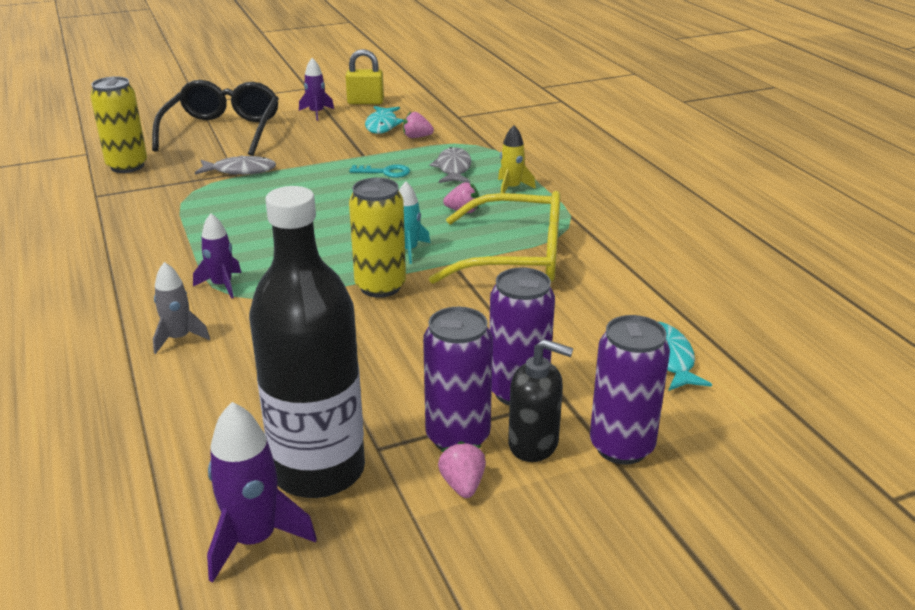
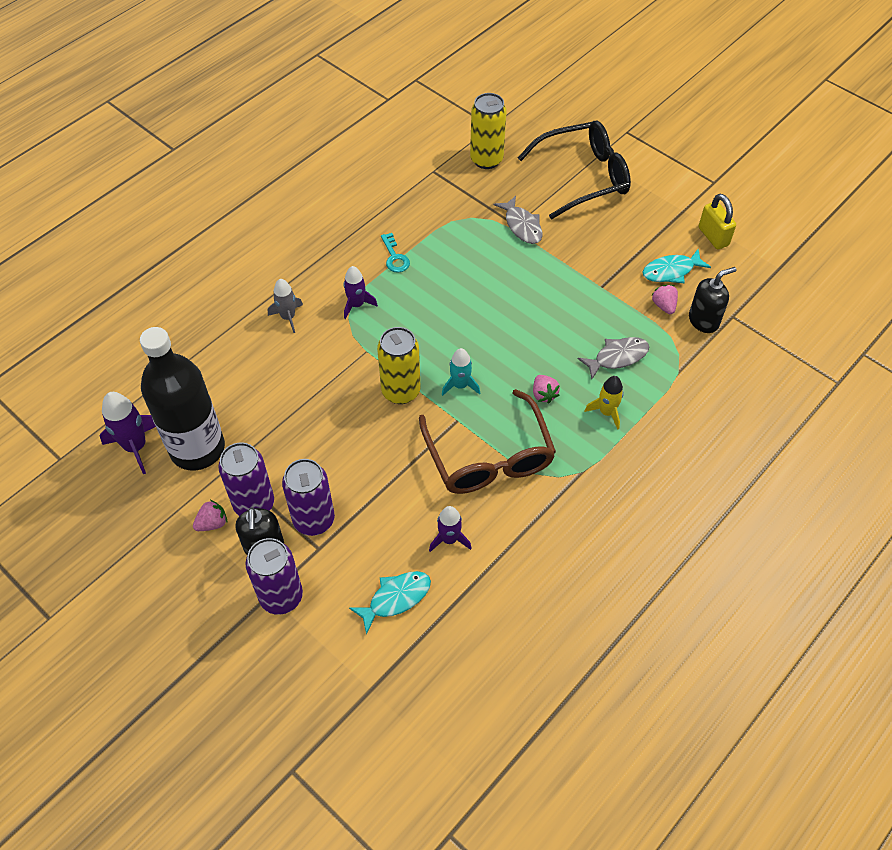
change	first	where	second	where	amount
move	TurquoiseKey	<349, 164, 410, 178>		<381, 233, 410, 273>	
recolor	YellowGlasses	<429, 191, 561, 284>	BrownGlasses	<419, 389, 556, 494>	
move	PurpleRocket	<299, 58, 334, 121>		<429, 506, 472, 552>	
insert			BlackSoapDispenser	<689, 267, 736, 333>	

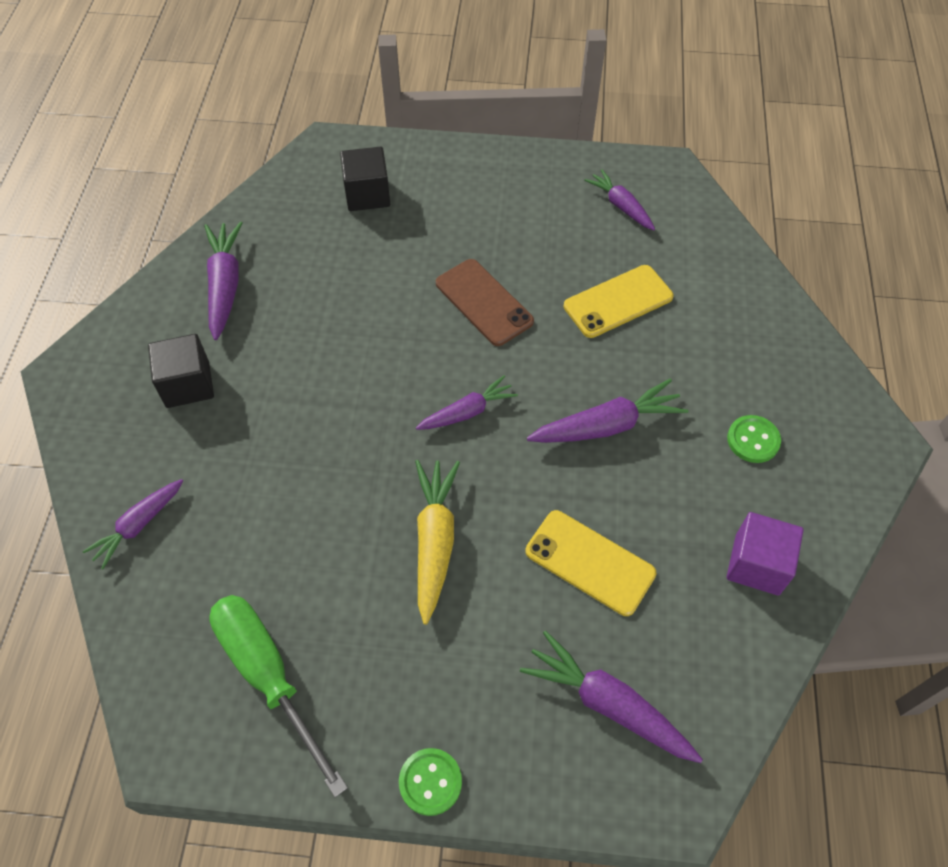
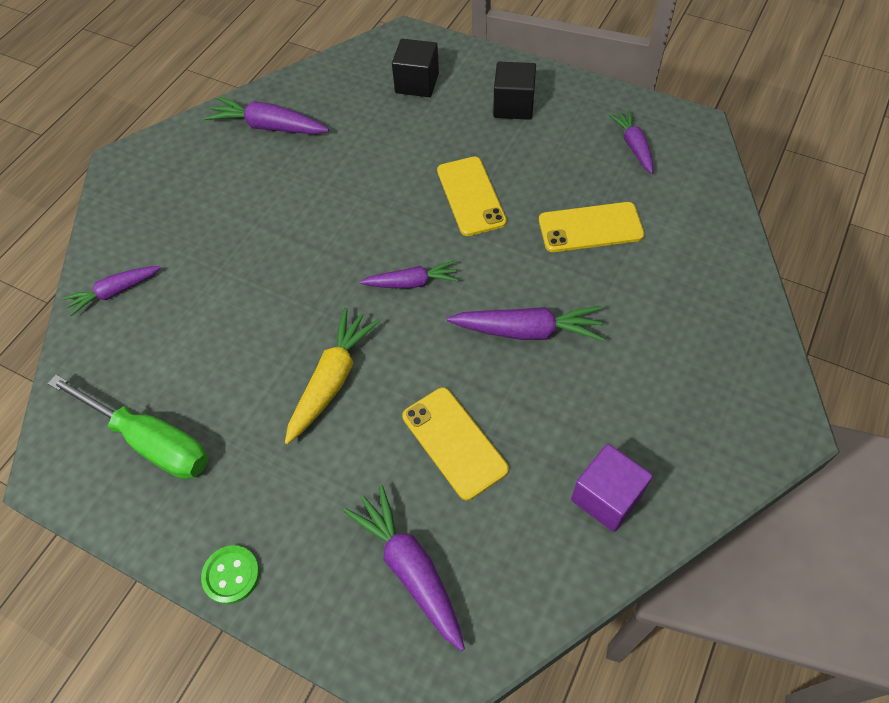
change	first	where	second	where	amount
rotate	GreenScrewdriver	<209, 595, 348, 797>		<48, 374, 208, 479>	135 degrees clockwise
rotate	PurpleCarrot	<204, 222, 243, 340>		<204, 96, 329, 134>	90 degrees counterclockwise
recolor	BrownPhone	<436, 259, 534, 346>	YellowPhone	<437, 157, 507, 236>	
move	BlackCube	<148, 334, 214, 408>		<493, 62, 536, 120>	
delete	GreenButton	<727, 415, 781, 463>			

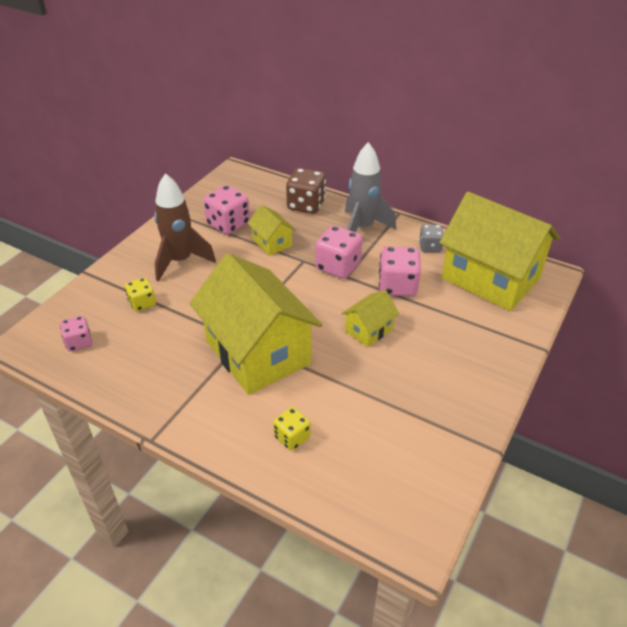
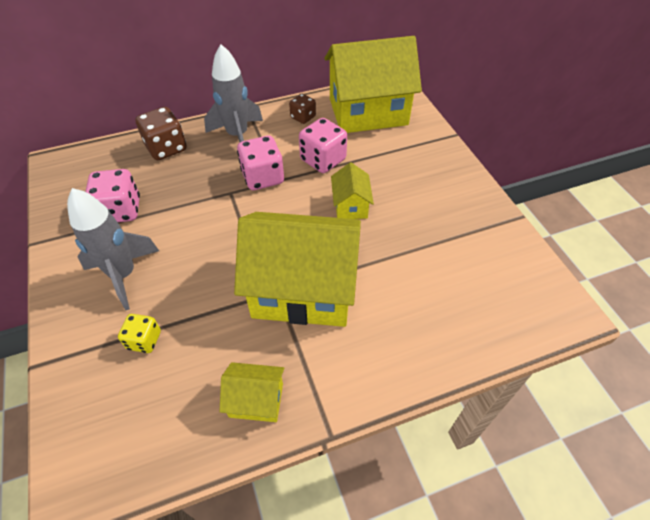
change	first	where	second	where	amount
recolor	BrownRocket	<154, 173, 216, 282>	GreyRocket	<67, 188, 159, 310>	
move	YellowHouse	<247, 205, 296, 256>		<219, 362, 284, 422>	
recolor	GreyDice	<419, 225, 444, 252>	BrownDice	<289, 94, 316, 124>	
delete	PinkDice	<60, 316, 92, 351>			
delete	YellowDice	<273, 407, 310, 451>			

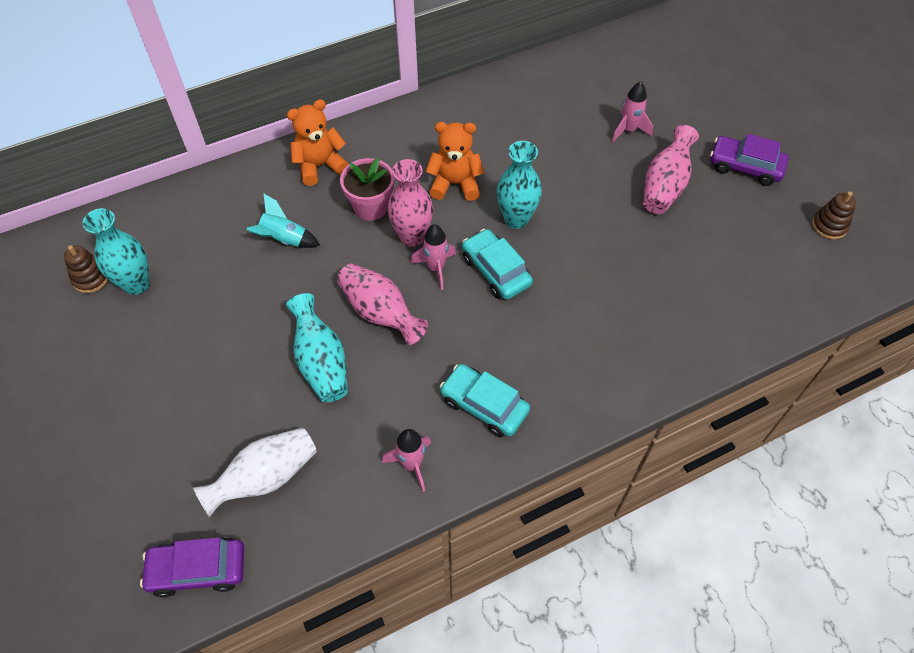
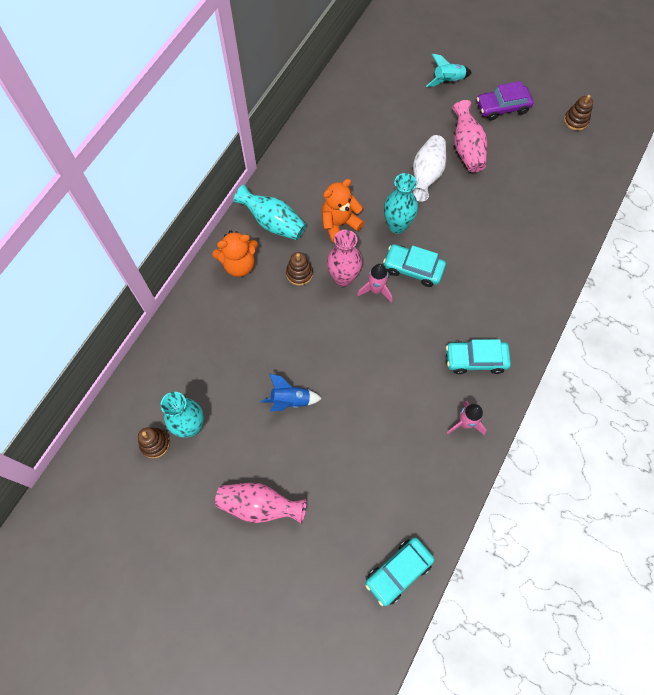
change	first	where	second	where	amount
rotate	OrangeTeddyBear	<287, 99, 349, 186>		<212, 231, 258, 277>	135 degrees counterclockwise
move	PinkVase	<337, 263, 428, 345>		<215, 483, 307, 524>	
move	TurquoiseVase	<286, 293, 348, 403>		<233, 184, 306, 240>	
insert			BlueRocket	<261, 374, 322, 411>	
replace	PinkFlowerPot	<340, 158, 394, 221>	BrownStackingToy	<286, 252, 313, 286>	
recolor	PurpleCar	<140, 537, 244, 598>	TurquoiseCar	<366, 537, 435, 606>	
move	WhiteVase	<193, 428, 317, 517>		<412, 135, 446, 201>	
move	TurquoiseRocket	<246, 194, 320, 248>		<426, 54, 472, 87>	
delete	PinkRocket	<612, 82, 653, 142>			

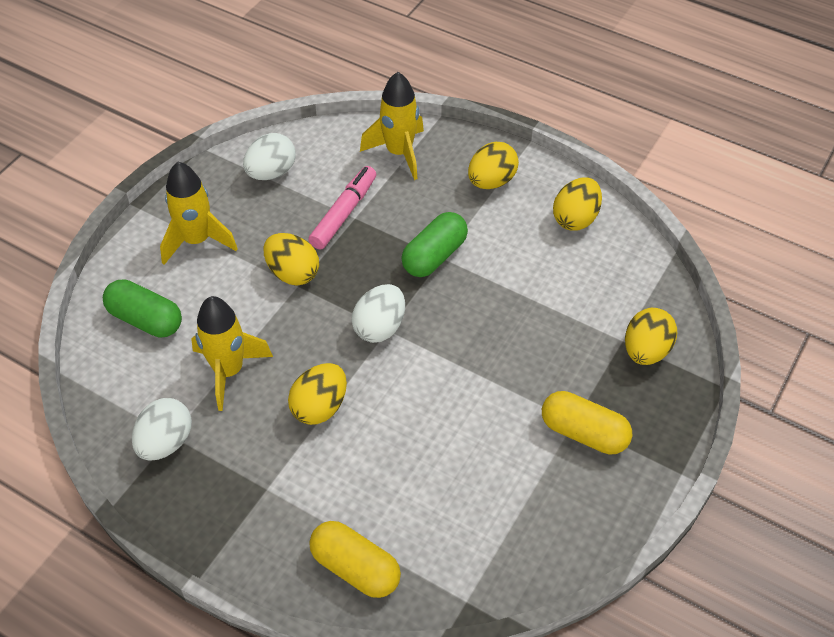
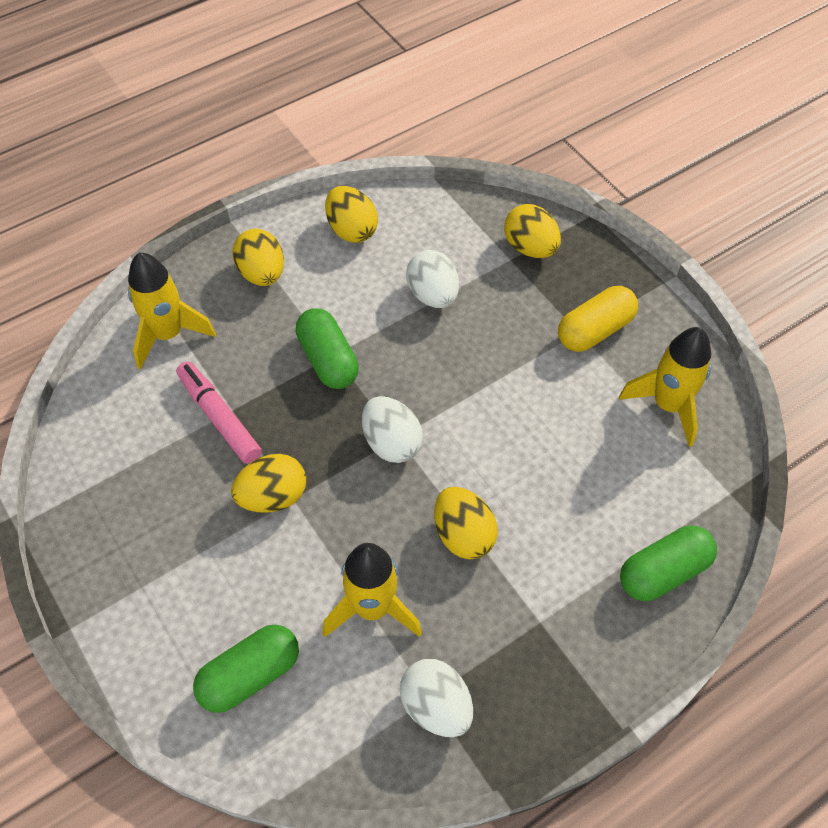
change	first	where	second	where	amount
move	WhiteEgg	<243, 133, 295, 180>		<406, 250, 459, 308>	
move	YellowRocket	<160, 162, 238, 265>		<619, 327, 711, 447>	
recolor	YellowCapsule	<309, 521, 401, 598>	GreenCapsule	<620, 526, 717, 601>	

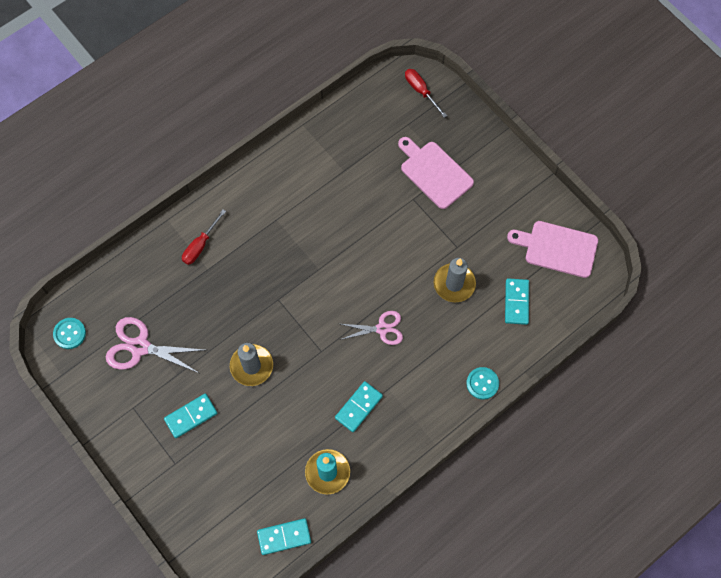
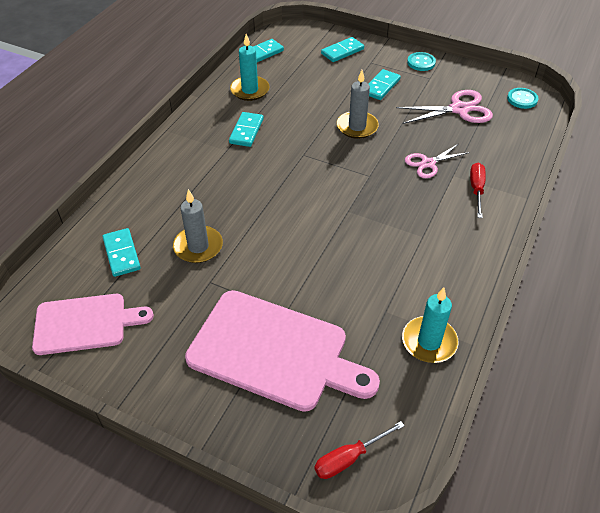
change	first	where	second	where	amount
resize	PinkCuttingBoard	<398, 137, 474, 209>		<185, 290, 380, 412>	x1.57
rotate	RedScrewdriver	<405, 69, 447, 118>		<314, 421, 405, 479>	120 degrees clockwise
insert			TurquoiseDomino	<321, 37, 364, 62>	
insert			TurquoiseCandle	<402, 287, 459, 363>	
move	PinkScissors	<340, 311, 403, 345>		<405, 144, 469, 178>	
move	TurquoiseButton	<466, 367, 499, 400>		<407, 52, 436, 71>	

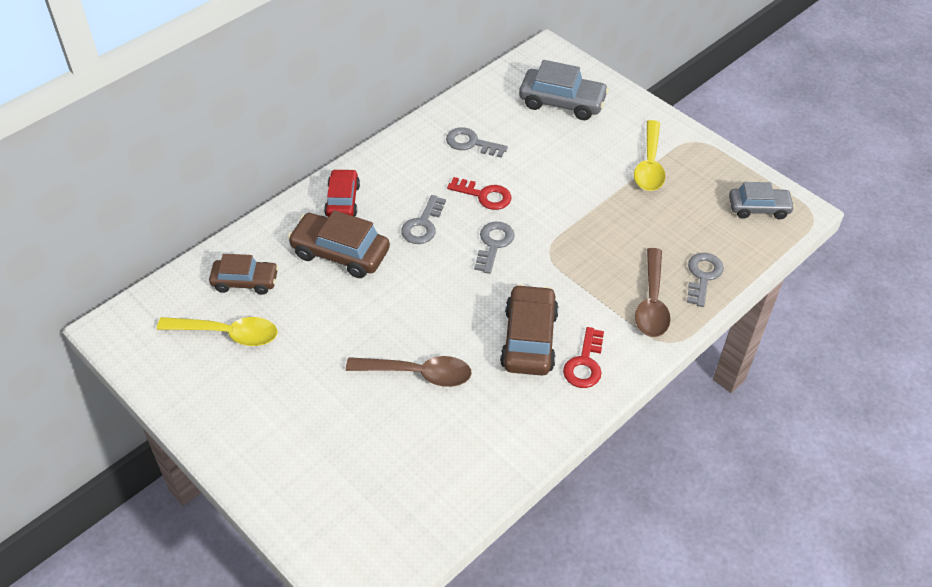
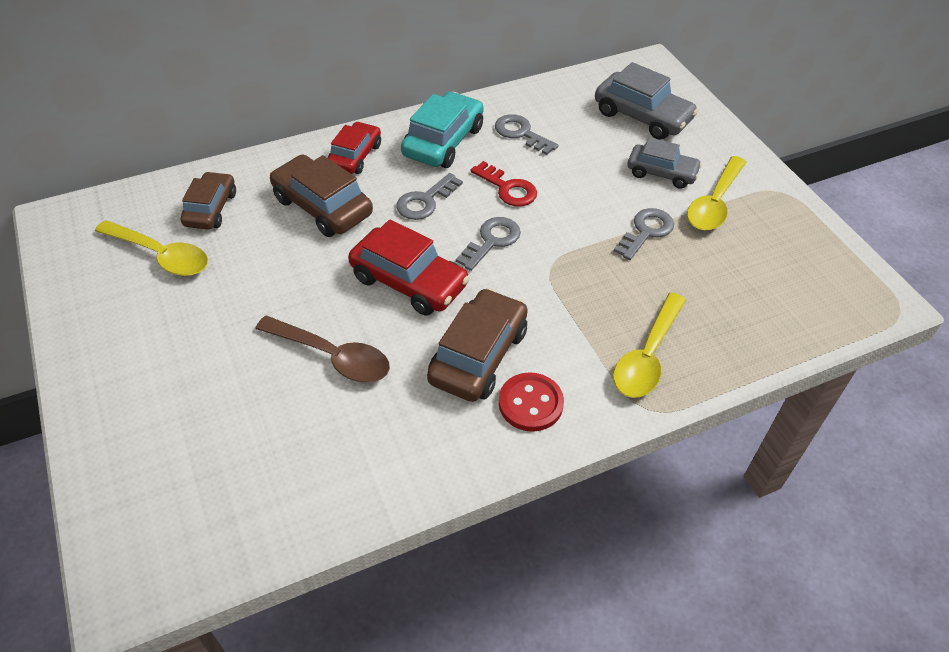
change	first	where	second	where	amount
rotate	BrownCar	<209, 254, 279, 295>		<181, 171, 236, 230>	105 degrees counterclockwise
insert			RedCar	<348, 219, 470, 315>	
insert			TurquoiseCar	<401, 92, 484, 168>	
replace	RedKey	<563, 327, 604, 388>	RedButton	<499, 372, 564, 432>	
recolor	BrownSpoon	<635, 248, 671, 337>	YellowSpoon	<613, 292, 686, 398>	
move	GreyKey	<687, 253, 724, 307>		<614, 208, 674, 260>	
move	GreyCar	<729, 182, 795, 219>		<628, 137, 702, 189>	

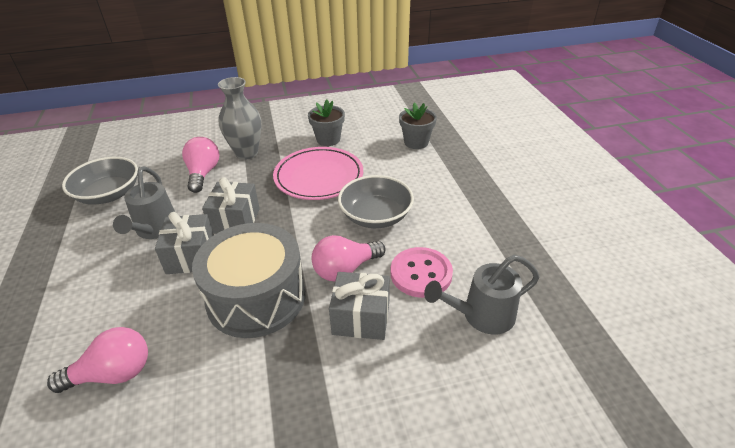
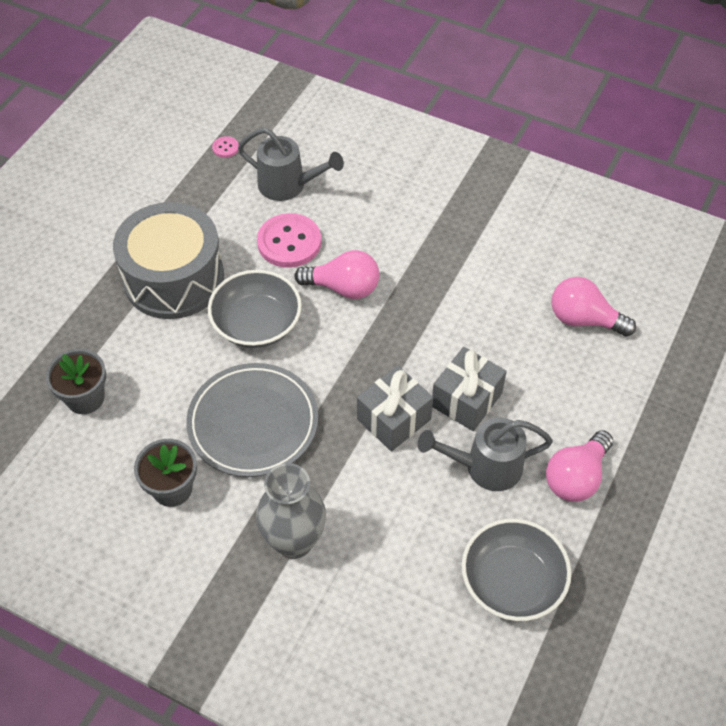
change	first	where	second	where	amount
move	GreyDrum	<192, 223, 306, 338>		<113, 202, 224, 319>	
recolor	PinkPlate	<273, 147, 363, 200>	GreyPlate	<186, 363, 318, 477>	
insert			PinkButton	<212, 136, 239, 158>	
rotate	GreyWateringCan	<113, 166, 175, 239>		<418, 418, 553, 491>	135 degrees counterclockwise
move	PinkLightBulb	<182, 137, 219, 193>		<546, 430, 613, 502>	
delete	GreyGift	<329, 272, 390, 340>			

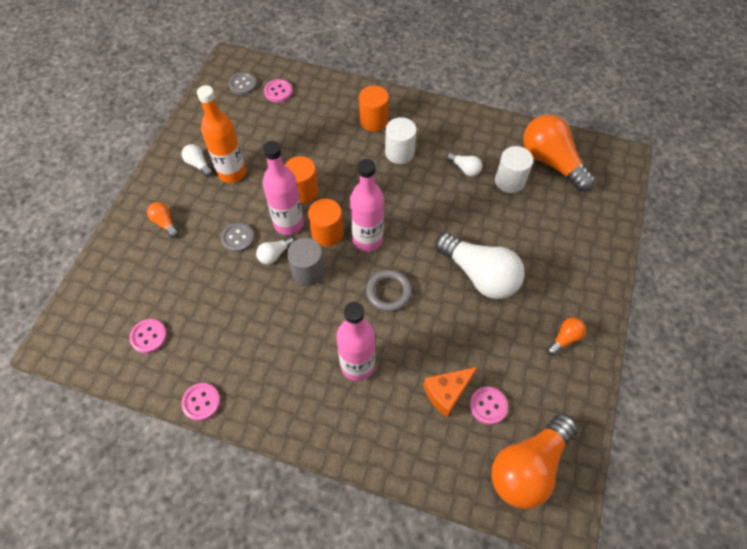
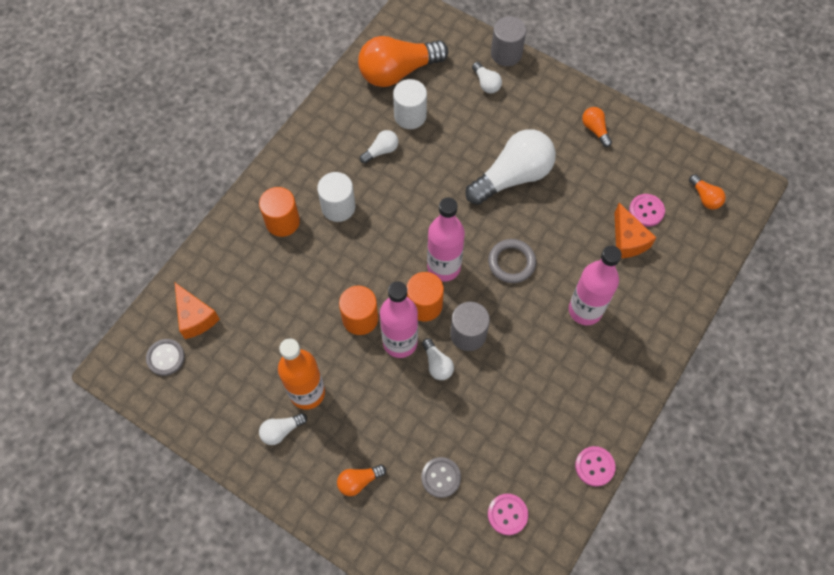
change	first	where	second	where	amount
replace	PinkButton	<264, 79, 292, 103>	OrangeCheese	<175, 283, 220, 339>	
move	GreyButton	<221, 223, 254, 252>		<422, 457, 461, 498>	
insert			WhiteLightBulb	<472, 62, 502, 93>	
insert			GreyCylinder	<491, 16, 526, 66>	
resize	OrangeLightBulb	<491, 413, 578, 509>		<689, 174, 726, 209>	x0.45

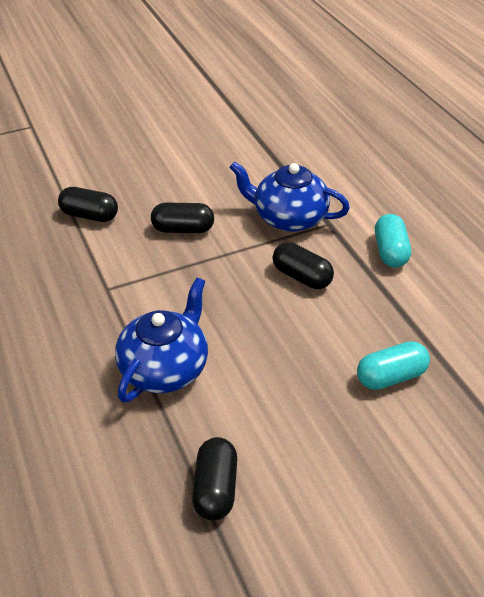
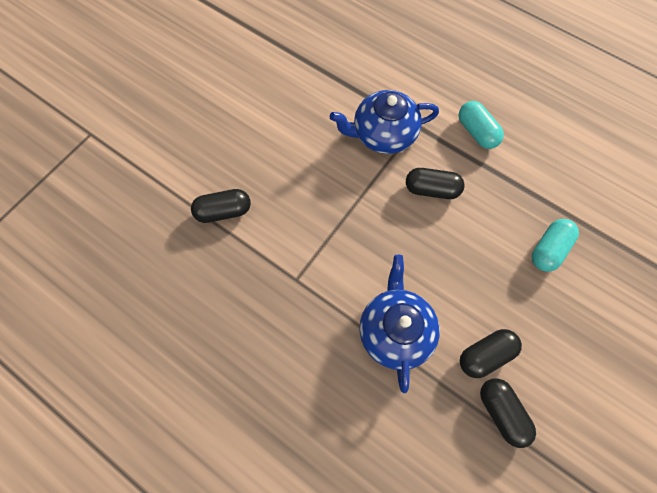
change	first	where	second	where	amount
move	BlackCapsule	<151, 203, 214, 233>		<460, 329, 522, 378>	

